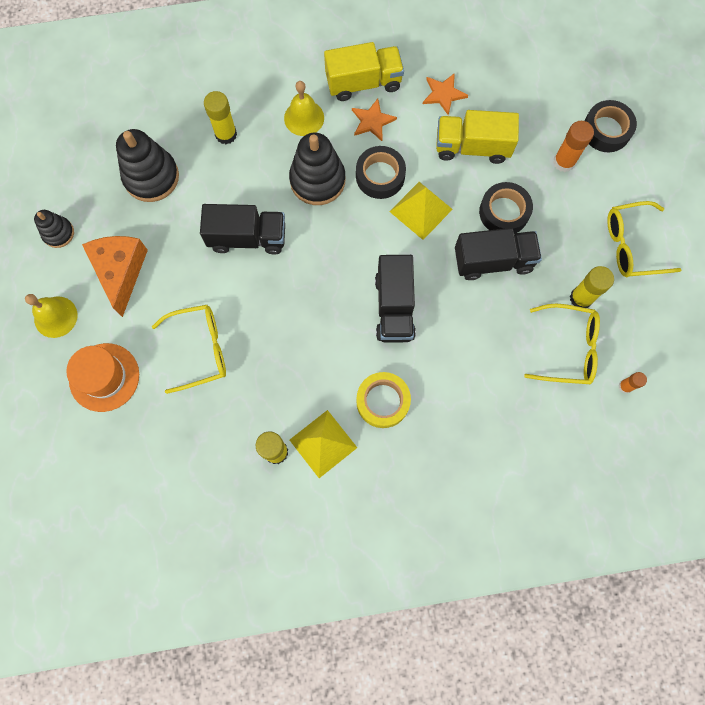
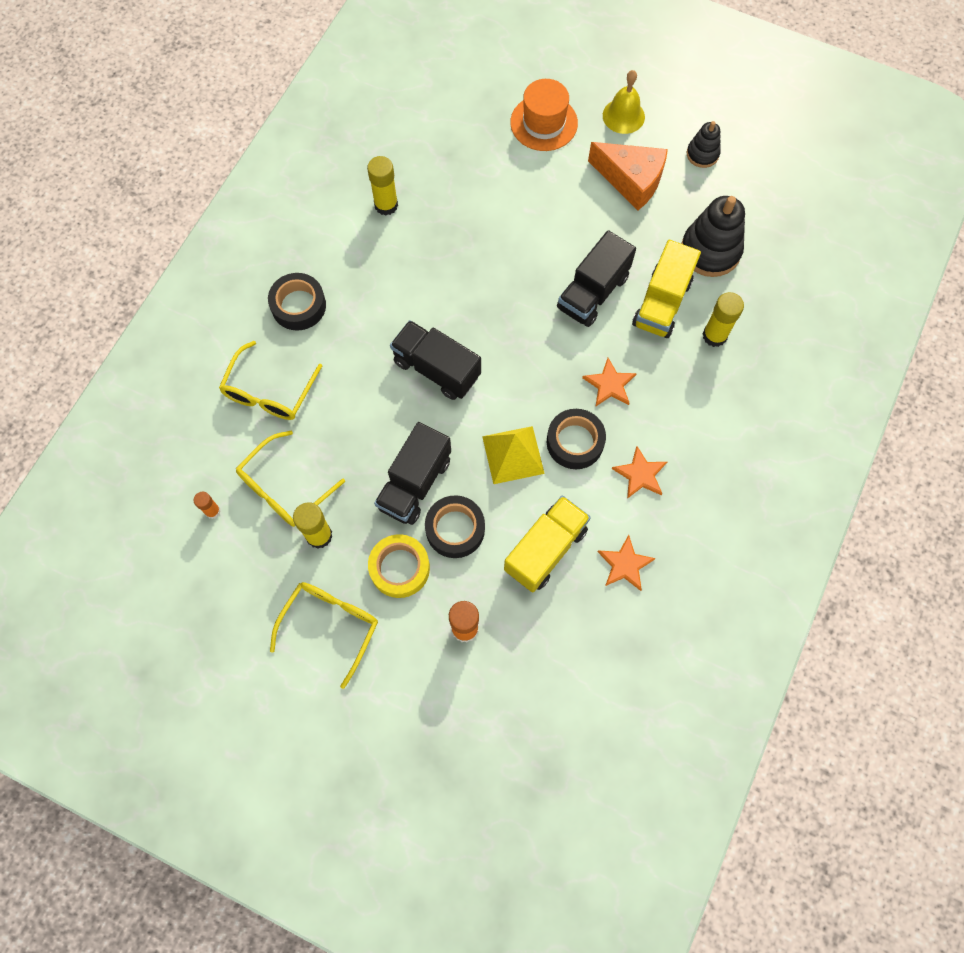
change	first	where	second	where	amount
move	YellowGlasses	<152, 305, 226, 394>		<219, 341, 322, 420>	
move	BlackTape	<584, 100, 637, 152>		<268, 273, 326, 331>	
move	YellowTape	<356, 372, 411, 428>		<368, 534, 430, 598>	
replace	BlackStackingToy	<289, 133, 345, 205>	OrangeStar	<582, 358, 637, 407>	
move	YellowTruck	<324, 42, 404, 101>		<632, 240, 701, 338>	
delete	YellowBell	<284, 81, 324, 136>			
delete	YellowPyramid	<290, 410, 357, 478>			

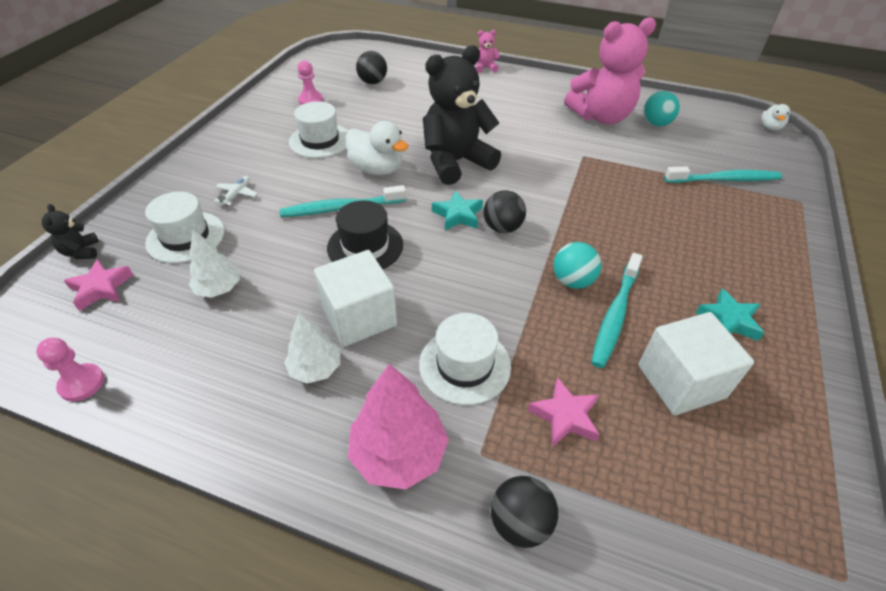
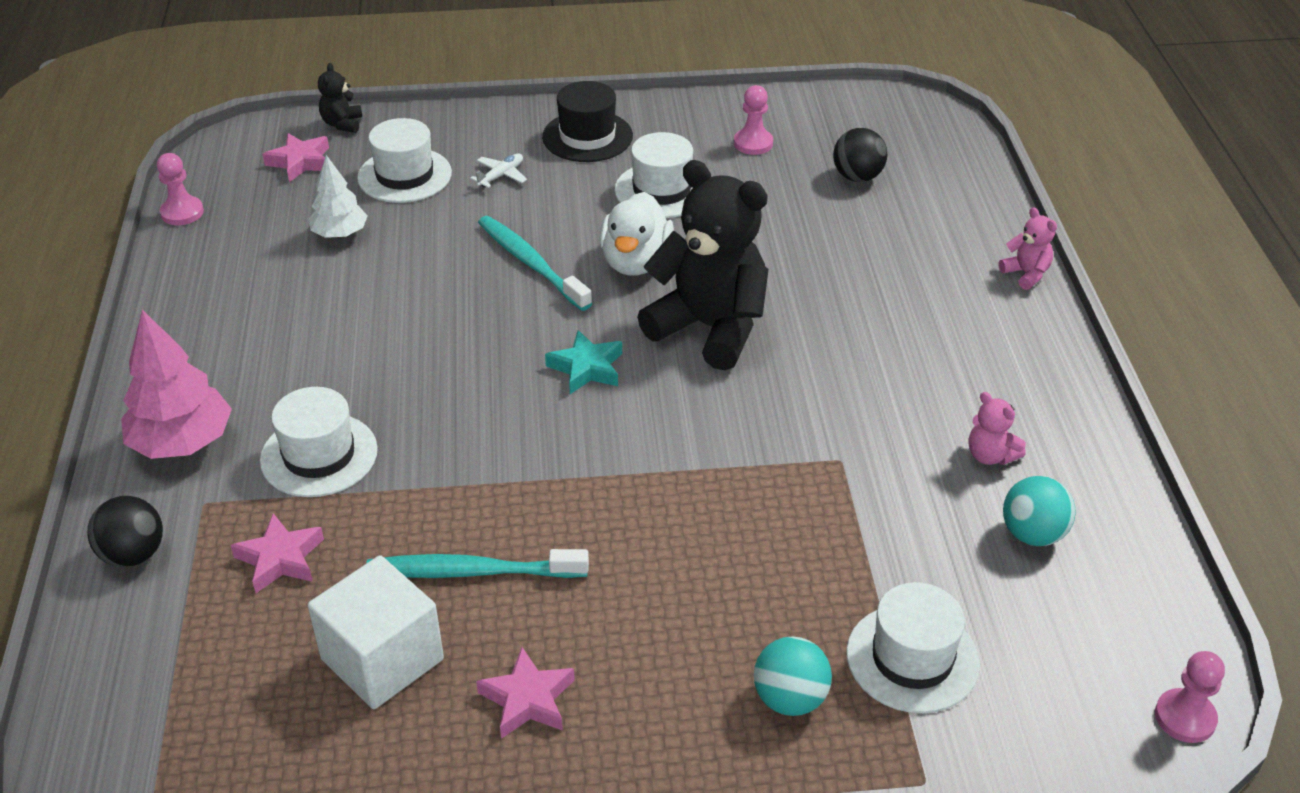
change	first	where	second	where	amount
rotate	BlackTeddyBear	<42, 204, 99, 259>		<318, 63, 362, 133>	45 degrees counterclockwise
rotate	WhitePlane	<214, 176, 258, 206>		<470, 153, 527, 188>	45 degrees counterclockwise
recolor	TurquoiseStar	<696, 288, 764, 341>	PinkStar	<476, 647, 575, 739>	
move	BlackHat	<327, 200, 403, 269>		<542, 81, 633, 162>	
move	TurquoiseBall	<553, 242, 601, 289>		<754, 636, 832, 716>	
replace	TurquoiseToothbrush	<665, 167, 782, 183>	WhiteHat	<846, 582, 980, 713>	
resize	PinkTeddyBear	<564, 17, 656, 124>		<969, 392, 1026, 465>	x0.41
replace	WhiteDuck	<762, 104, 790, 131>	PinkPawn	<1155, 651, 1225, 743>	
delete	WhiteTree	<284, 312, 340, 384>			
delete	WhiteCube	<314, 250, 397, 347>			
delete	BlackBall	<483, 190, 526, 233>			

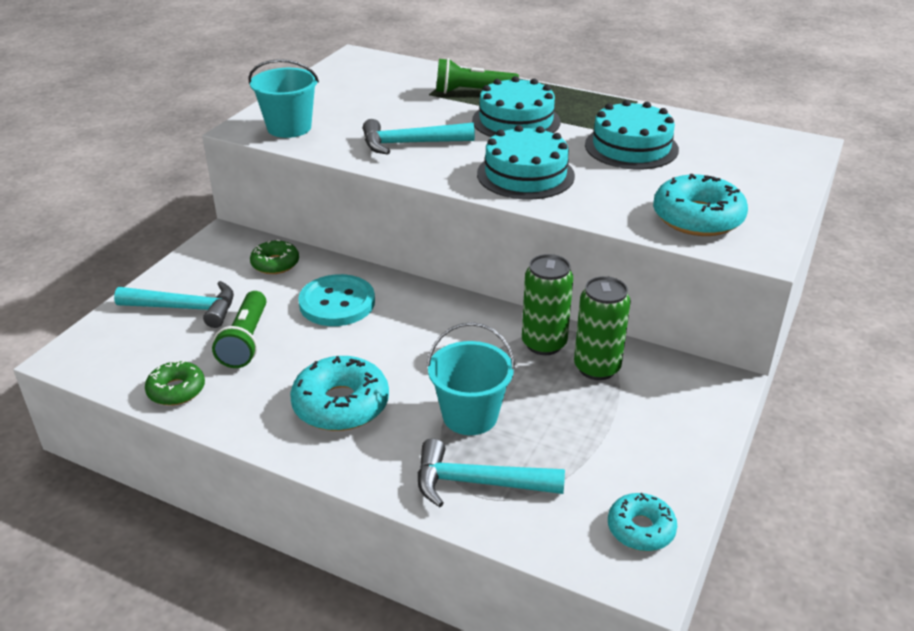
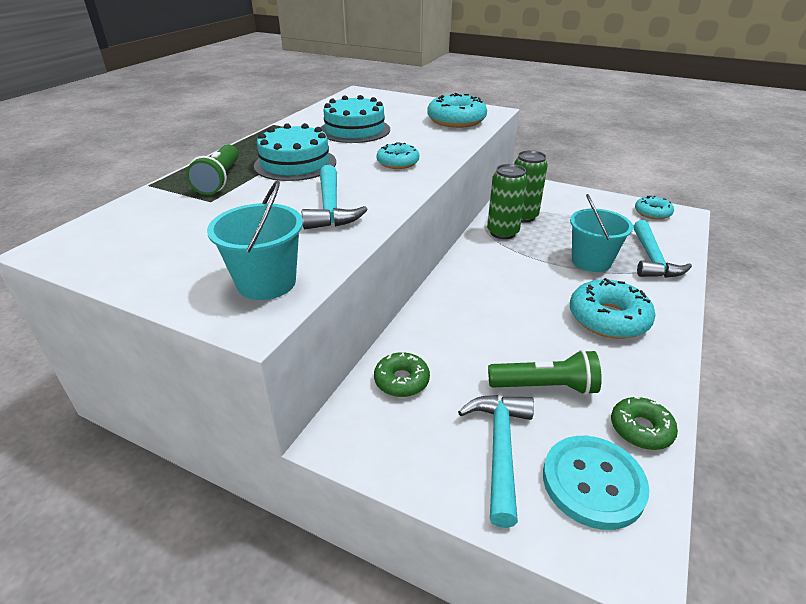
change	first	where	second	where	amount
replace	TurquoiseCake	<477, 125, 575, 200>	TurquoiseDonut	<377, 142, 419, 169>	
move	TurquoiseButton	<298, 274, 375, 326>		<543, 436, 650, 530>	

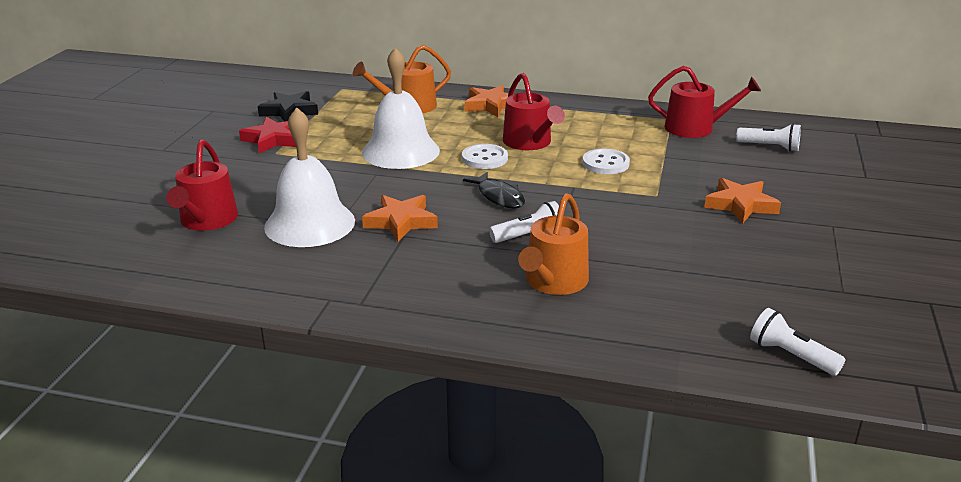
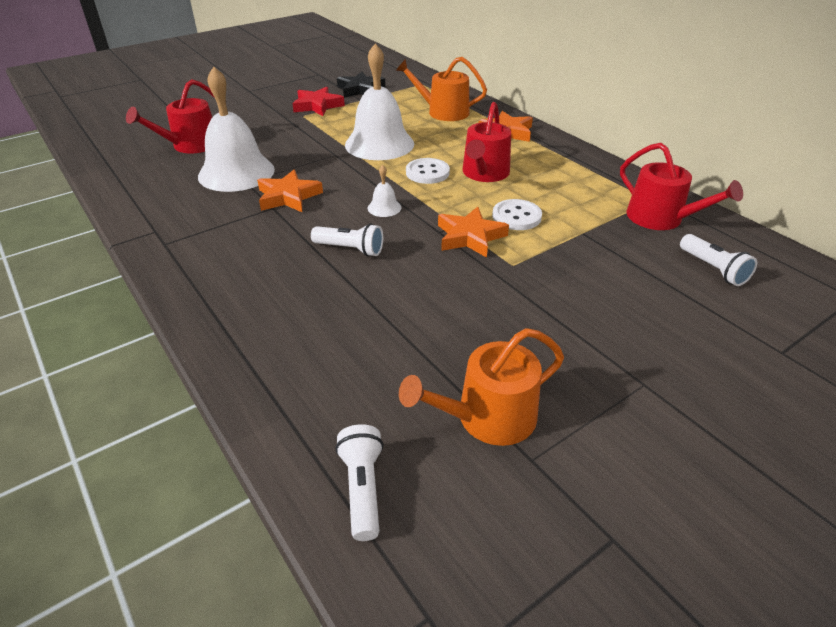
change	first	where	second	where	amount
replace	BlackFish	<463, 172, 525, 209>	WhiteBell	<368, 165, 401, 217>	
move	OrangeWateringCan	<518, 193, 589, 295>		<399, 328, 564, 446>	
move	OrangeStar	<704, 178, 781, 223>		<438, 207, 509, 258>	

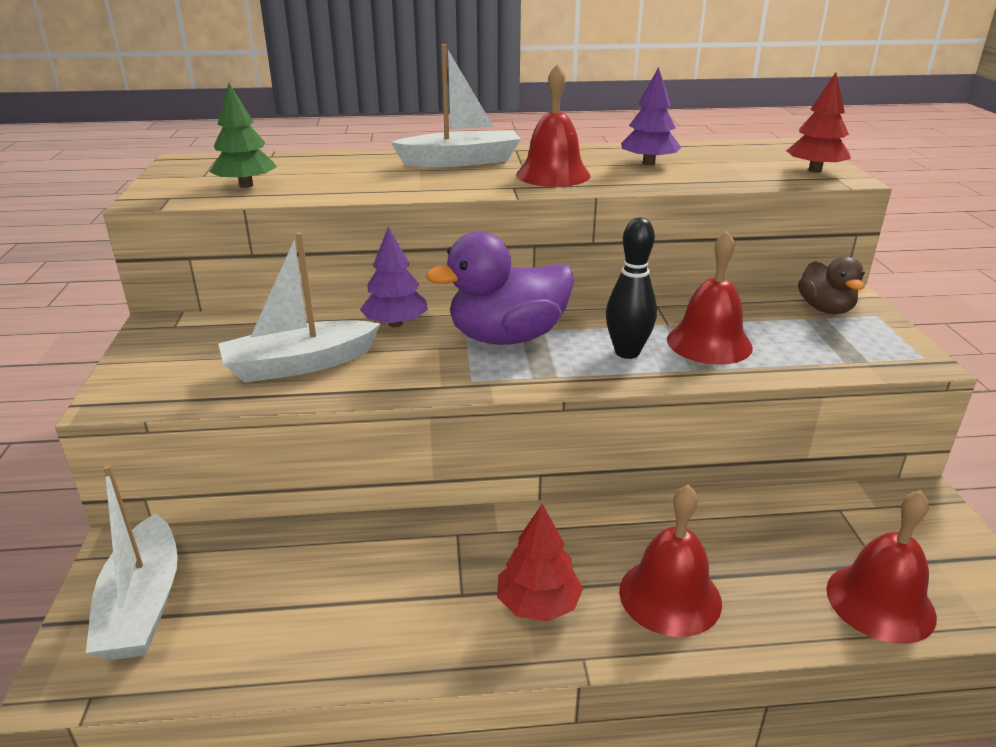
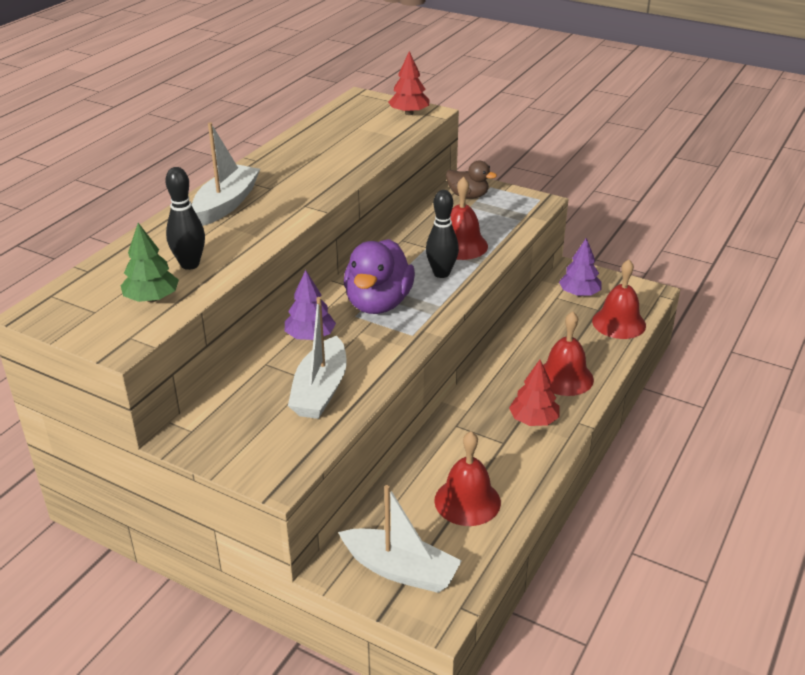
change	first	where	second	where	amount
insert			BlackBowlingPin	<166, 167, 205, 270>	
move	RedBell	<516, 64, 591, 187>		<434, 431, 501, 526>	
move	PurpleTree	<621, 67, 681, 165>		<559, 238, 601, 296>	

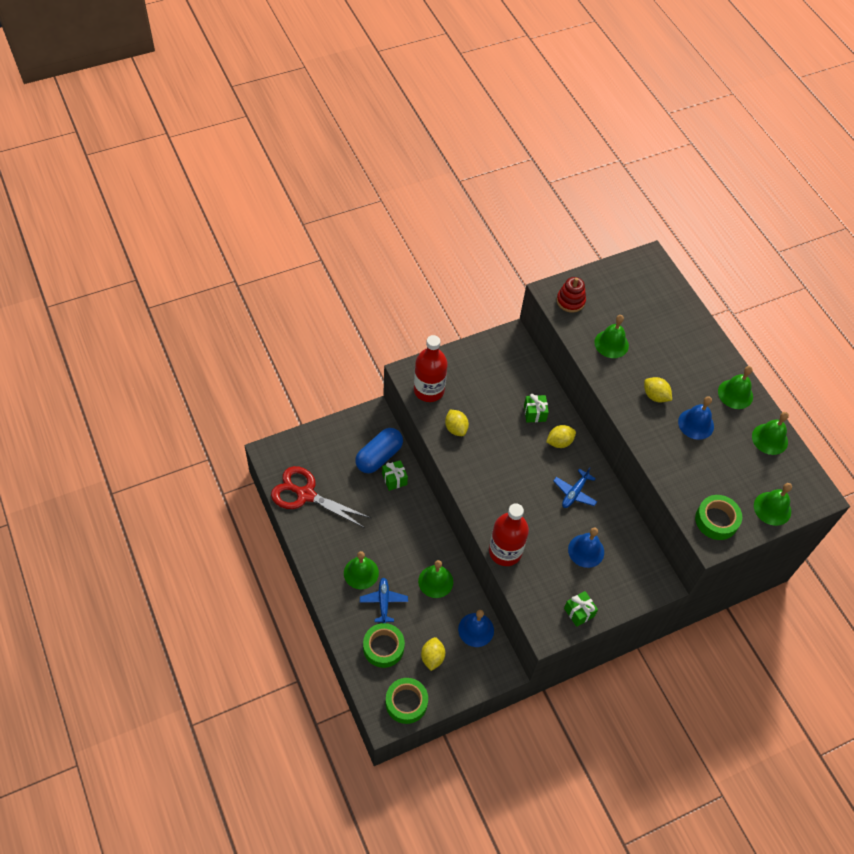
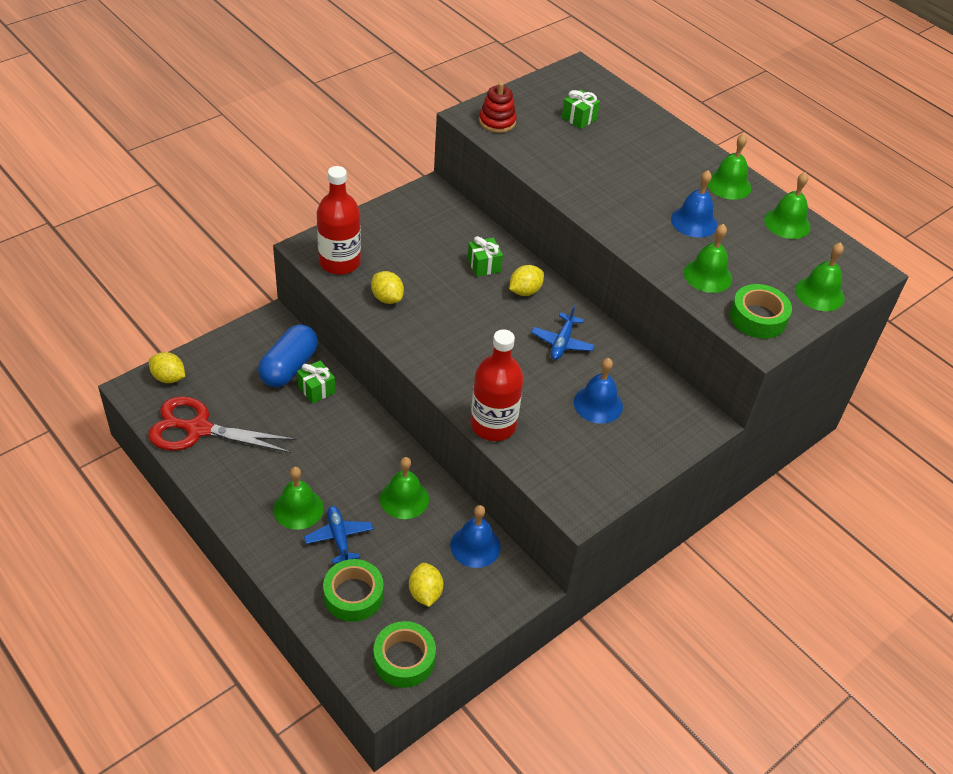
change	first	where	second	where	amount
move	YellowLemon	<644, 377, 672, 402>		<149, 352, 185, 383>	
move	GreenGift	<564, 591, 598, 627>		<562, 90, 600, 129>	
move	GreenBell	<594, 315, 629, 358>		<684, 224, 732, 293>	

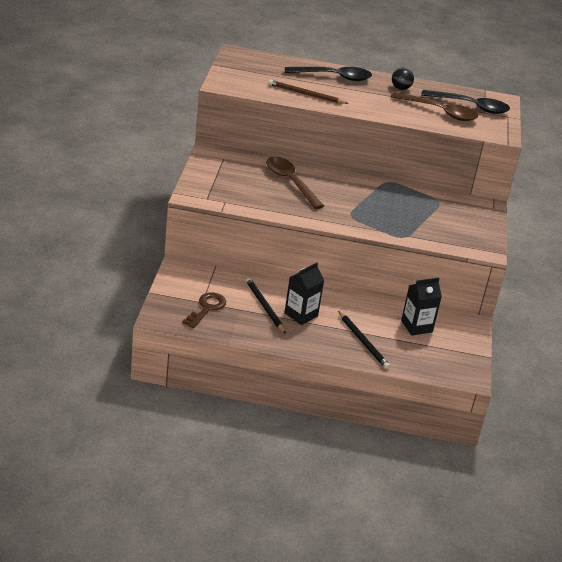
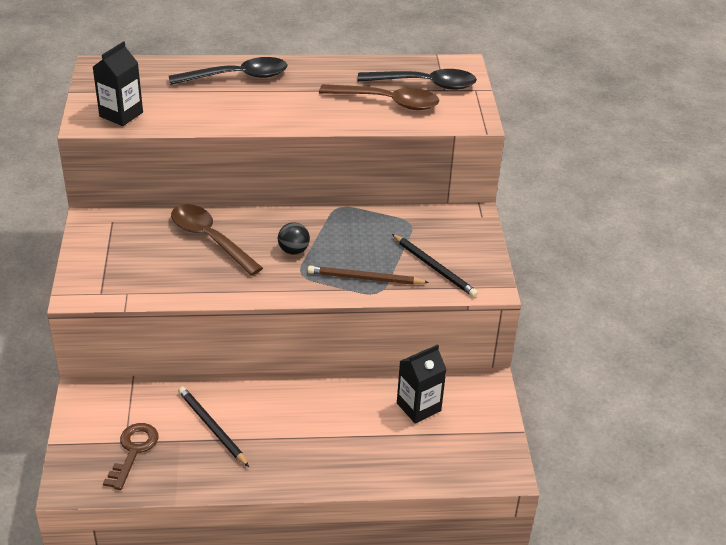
change	first	where	second	where	amount
move	BlackCarton	<284, 262, 324, 325>		<93, 41, 143, 126>	
move	BlackBall	<392, 67, 414, 90>		<278, 222, 310, 255>	
move	BrownPencil	<268, 80, 349, 104>		<308, 266, 429, 285>	
move	BlackPencil	<338, 311, 390, 369>		<392, 234, 478, 297>	

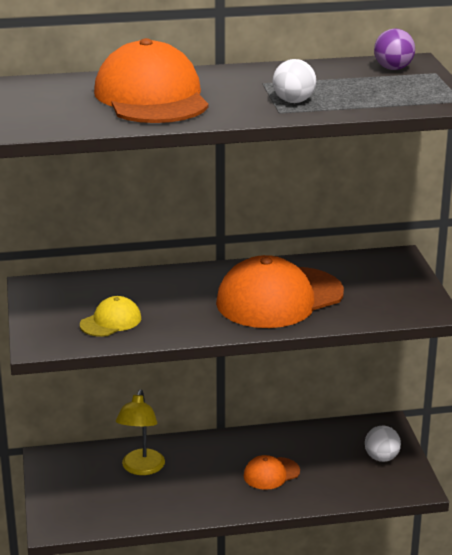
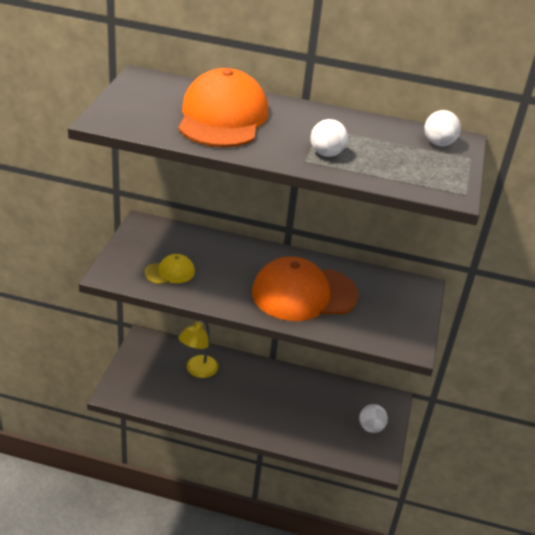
change	first	where	second	where	amount
recolor	PurpleBall	<374, 29, 415, 70>	WhiteBall	<424, 110, 461, 146>	
delete	OrangeCap	<244, 455, 300, 490>			

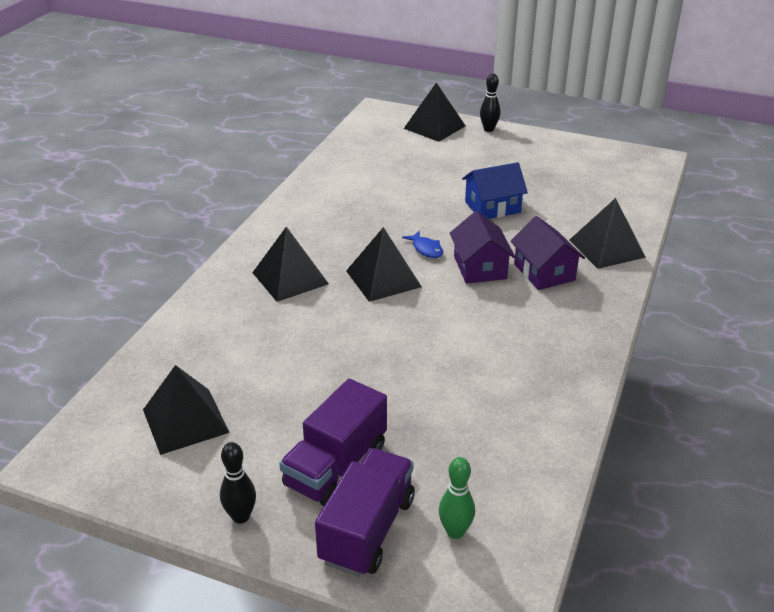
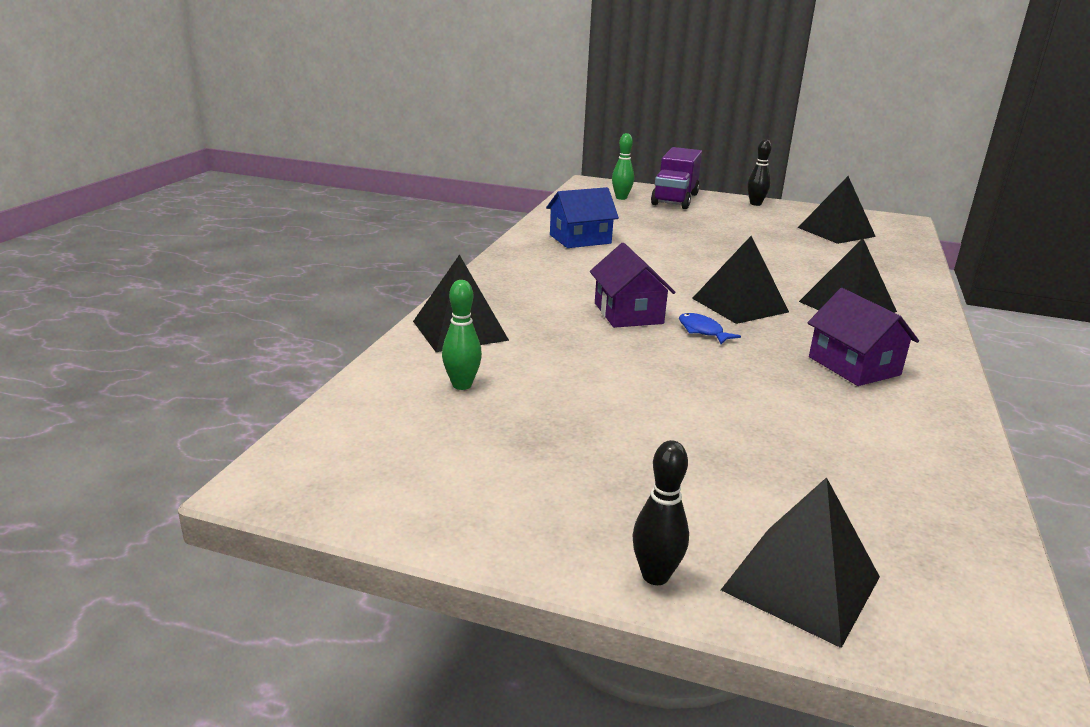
change	first	where	second	where	amount
insert			GreenBowlingPin	<442, 280, 482, 390>	
move	BlueHouse	<462, 162, 528, 219>		<546, 187, 619, 248>	
move	PurpleHouse	<510, 216, 585, 290>		<807, 288, 919, 386>	
delete	PurpleTruck	<279, 379, 387, 506>			

